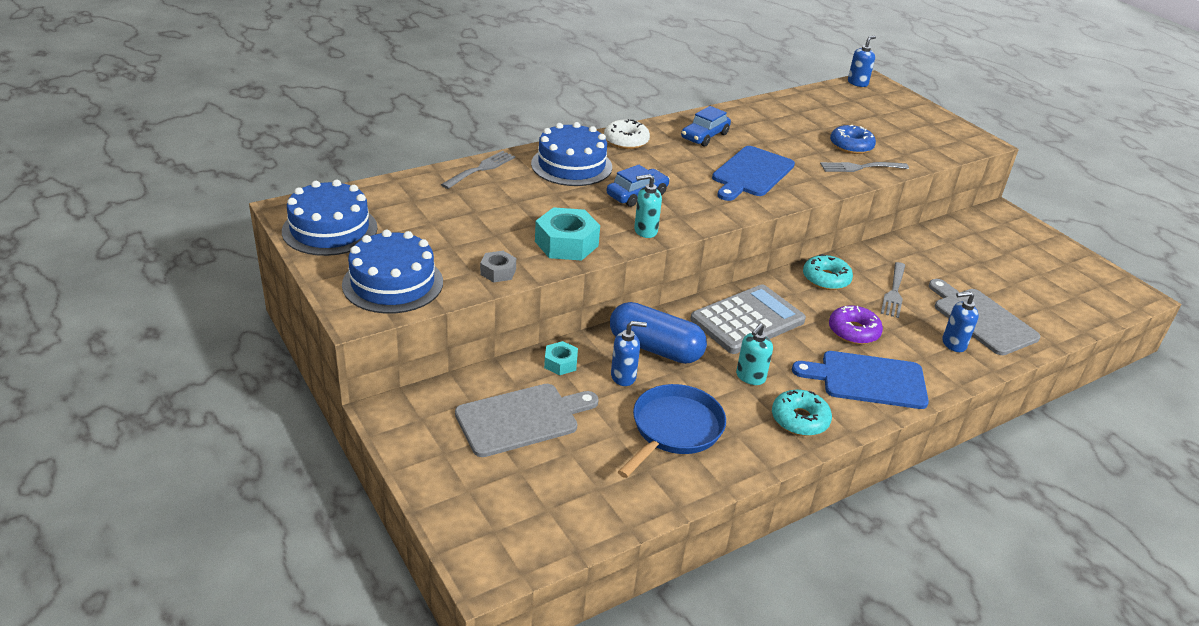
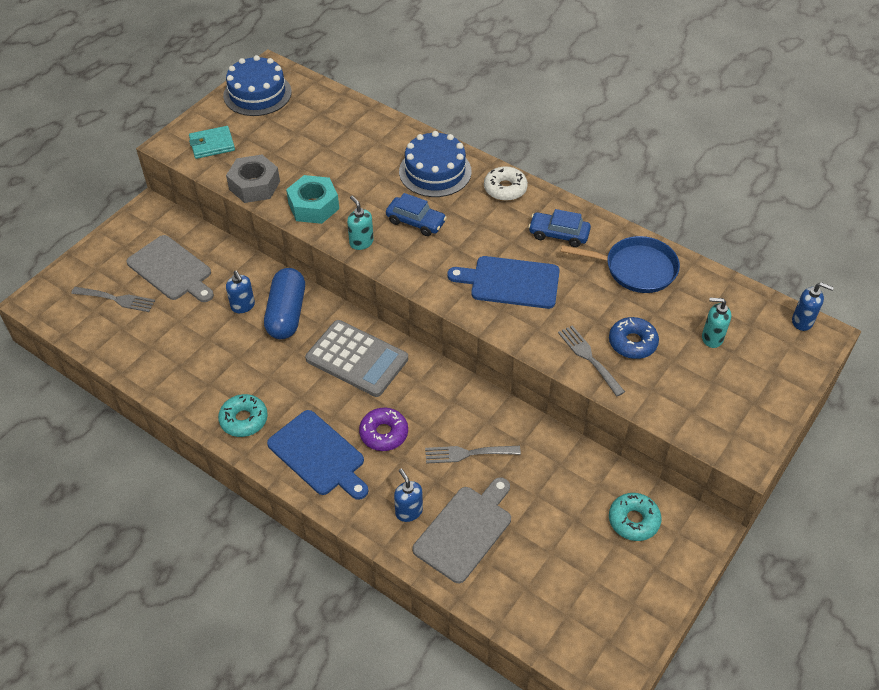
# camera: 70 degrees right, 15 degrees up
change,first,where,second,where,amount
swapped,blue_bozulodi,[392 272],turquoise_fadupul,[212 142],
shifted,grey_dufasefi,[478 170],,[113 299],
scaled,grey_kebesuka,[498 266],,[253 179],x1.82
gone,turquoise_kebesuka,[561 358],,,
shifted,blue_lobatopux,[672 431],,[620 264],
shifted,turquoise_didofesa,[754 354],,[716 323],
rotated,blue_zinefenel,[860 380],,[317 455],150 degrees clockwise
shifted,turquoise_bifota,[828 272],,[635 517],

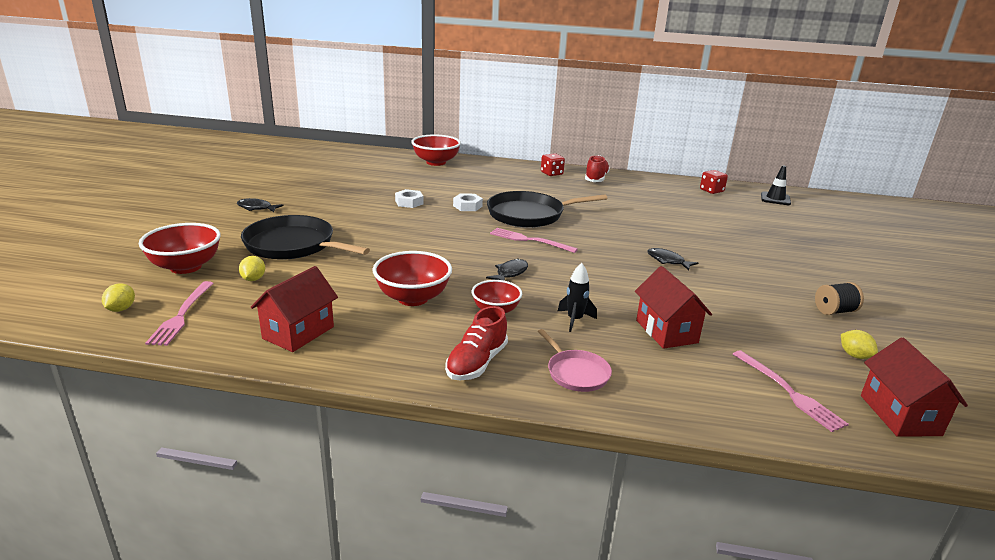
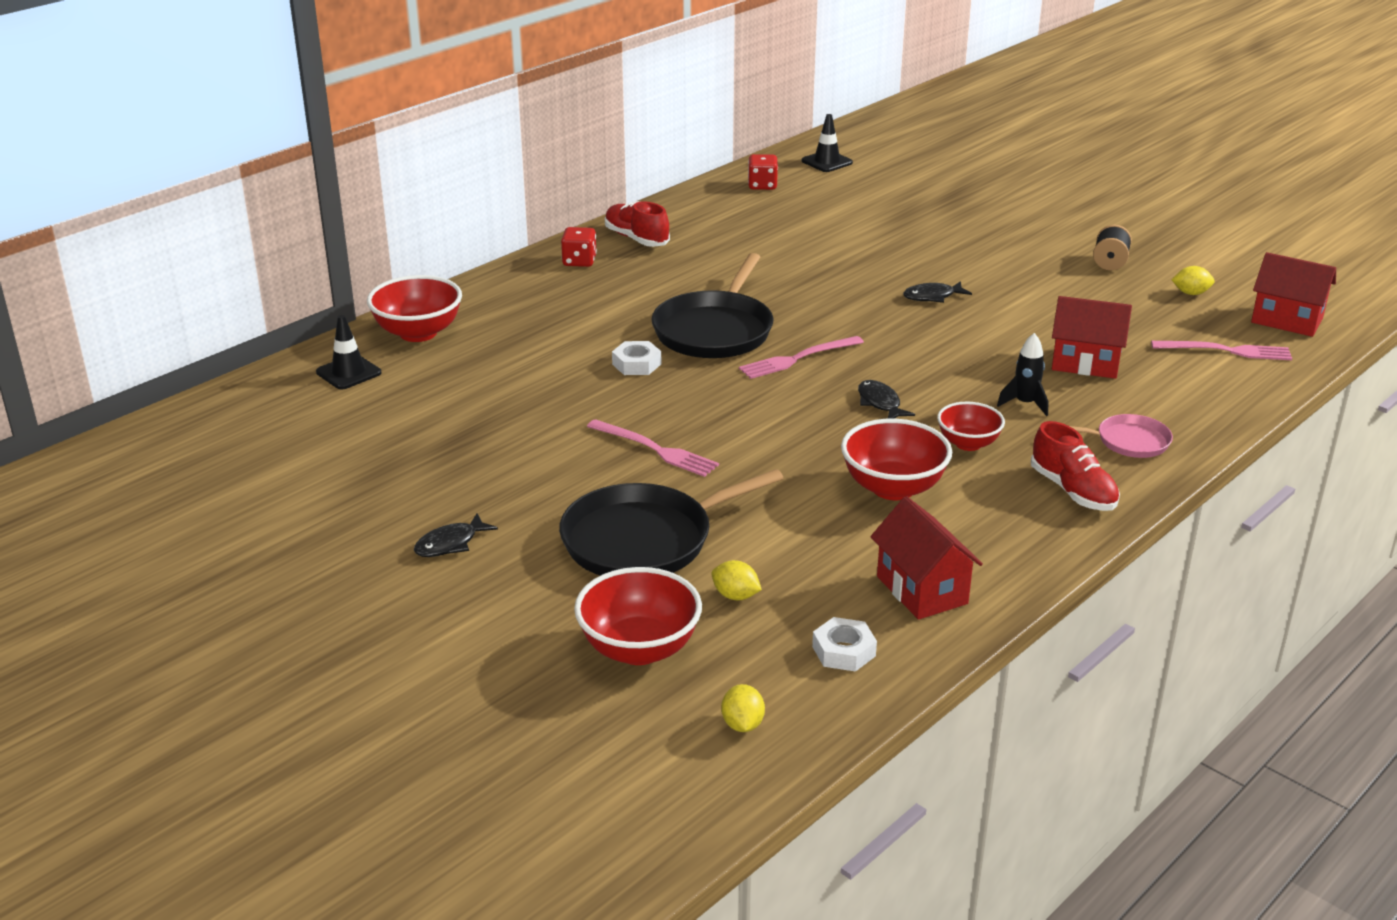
# camera: 55 degrees left, 5 degrees up
change,first,where,second,where,amount
rotated,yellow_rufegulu,[118 298],,[743 708],45 degrees clockwise
shifted,pink_dufasefi,[179 313],,[653 448],
shifted,white_kebesuka,[409 198],,[844 644],
new,,,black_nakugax,[349 352],

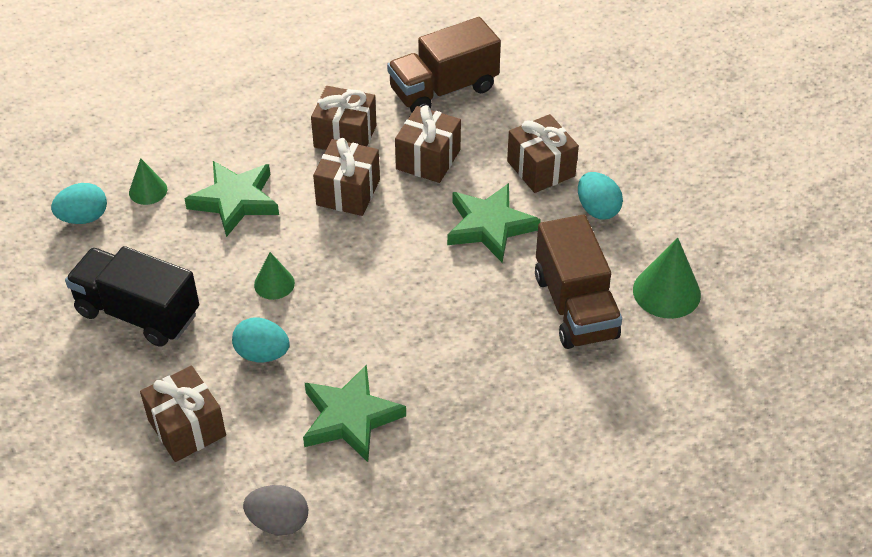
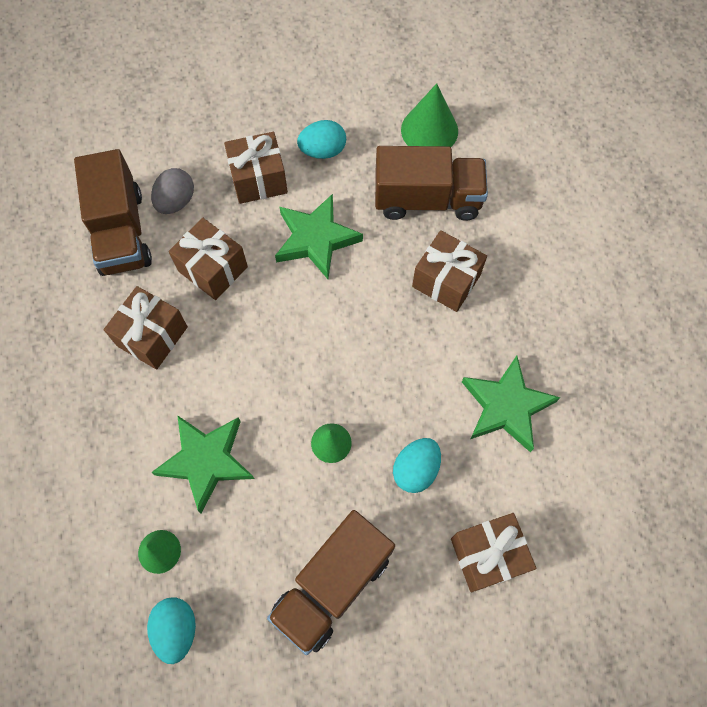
# camera: 75 degrees left, 20 degrees up
change,first,where,second,where,amount
repainted,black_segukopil,[132 296],brown_segukopil,[331 582],
shifted,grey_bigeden,[275 510],,[172 191],
shifted,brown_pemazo,[346 177],,[449 271],

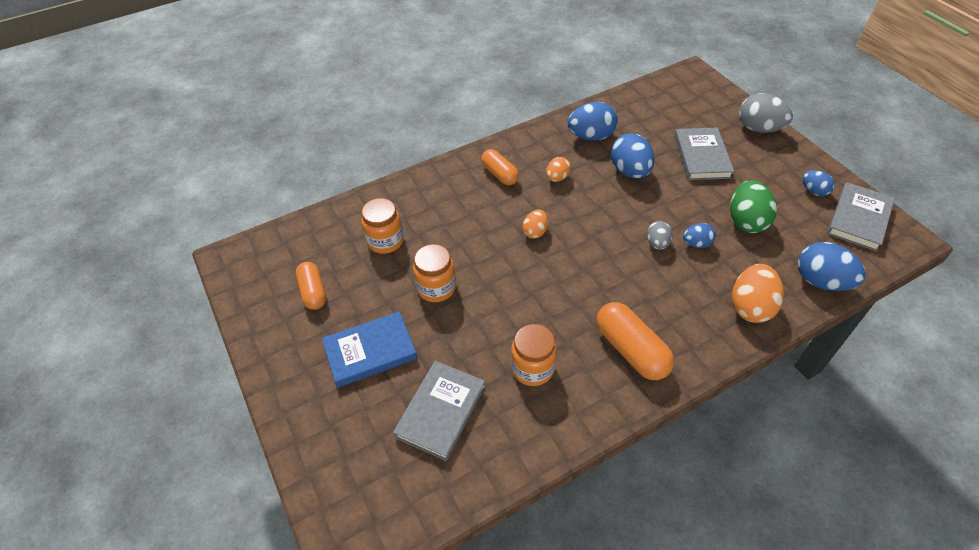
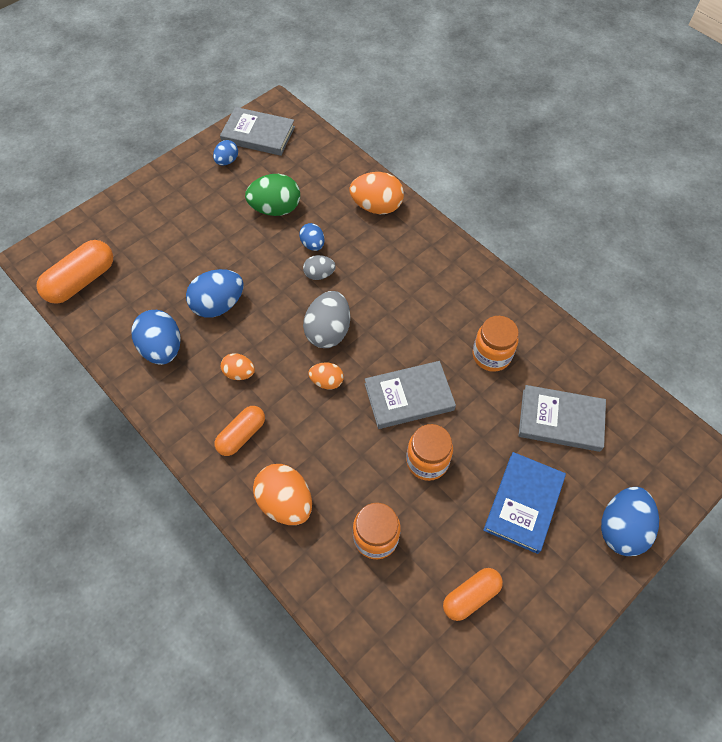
# camera: 105 degrees left, 10 degrees up
change,first,where,second,where,amount
rotated,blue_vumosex,[369 349],,[524 503],60 degrees clockwise
shifted,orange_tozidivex,[635 341],,[74 272],
shifted,grey_vumosex,[704 153],,[410 395],
shifted,grey_bigeden,[766 113],,[326 319],
shifted,blue_bigeden,[832 266],,[630 521],
new,,,orange_bigeden,[282 494],

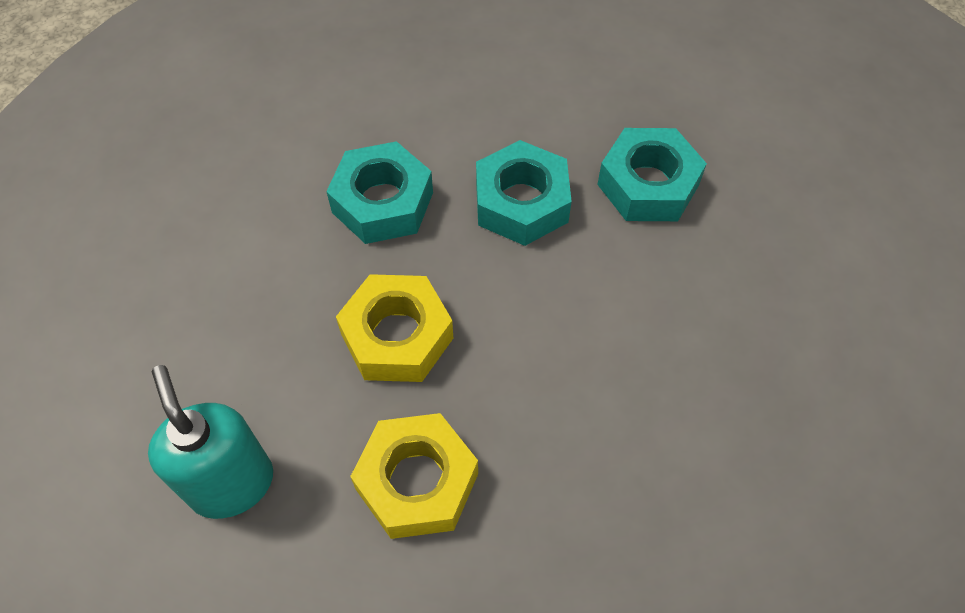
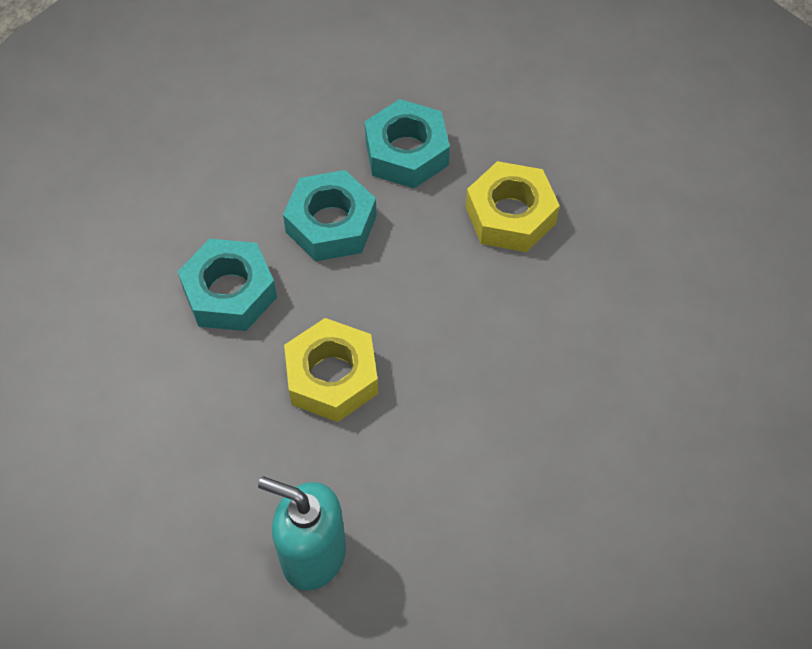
# camera: 40 degrees left, 0 degrees up
change,first,where,second,where,amount
shifted,yellow_kebesuka,[414 476],,[513 206],

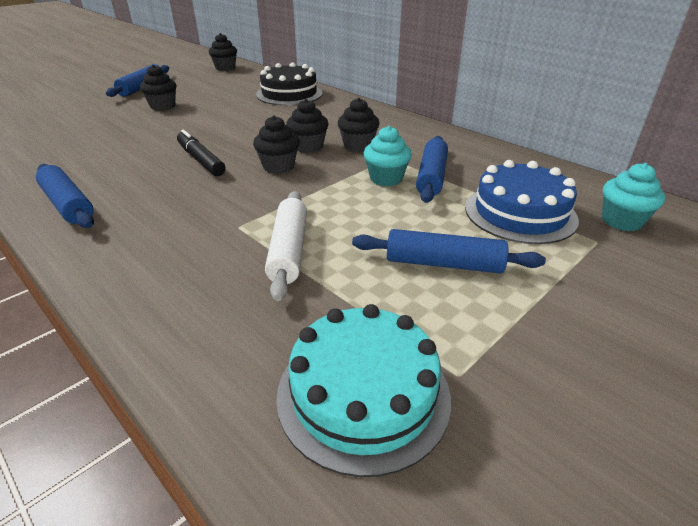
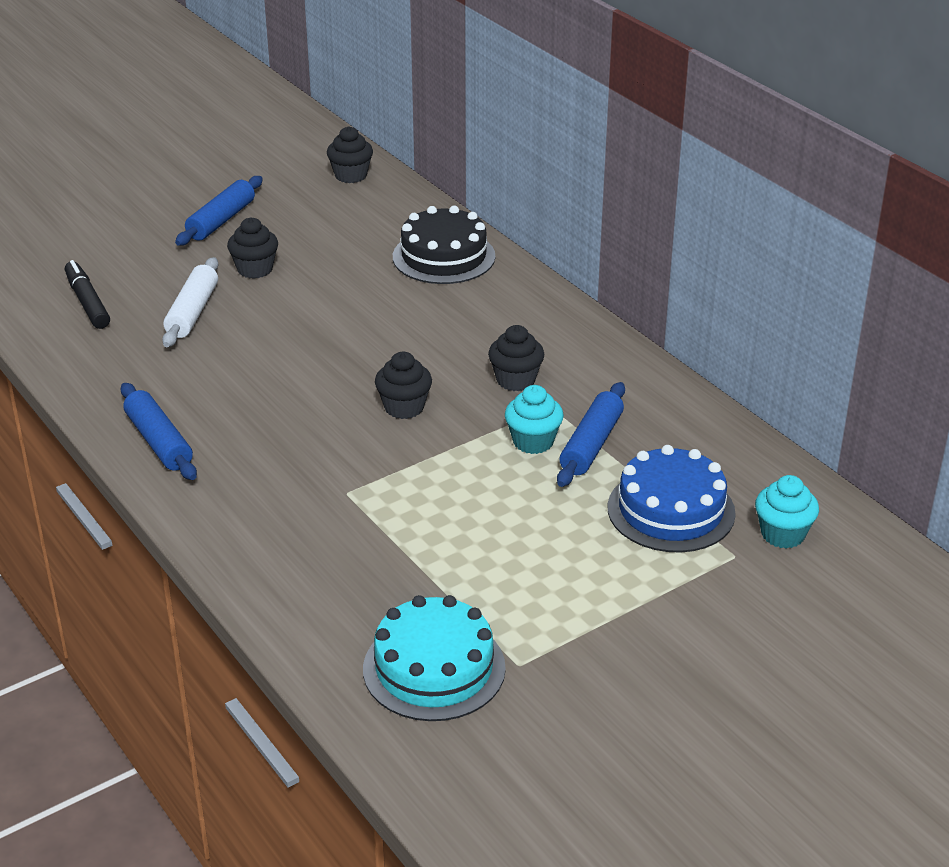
# camera: 10 degrees right, 0 degrees up
change,first,where,second,where,amount
shifted,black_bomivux,[201 153],,[87 294],
shifted,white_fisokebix,[286 246],,[190 302],
gone,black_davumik,[307 126],,,
gone,blue_fisokebix,[449 251],,,

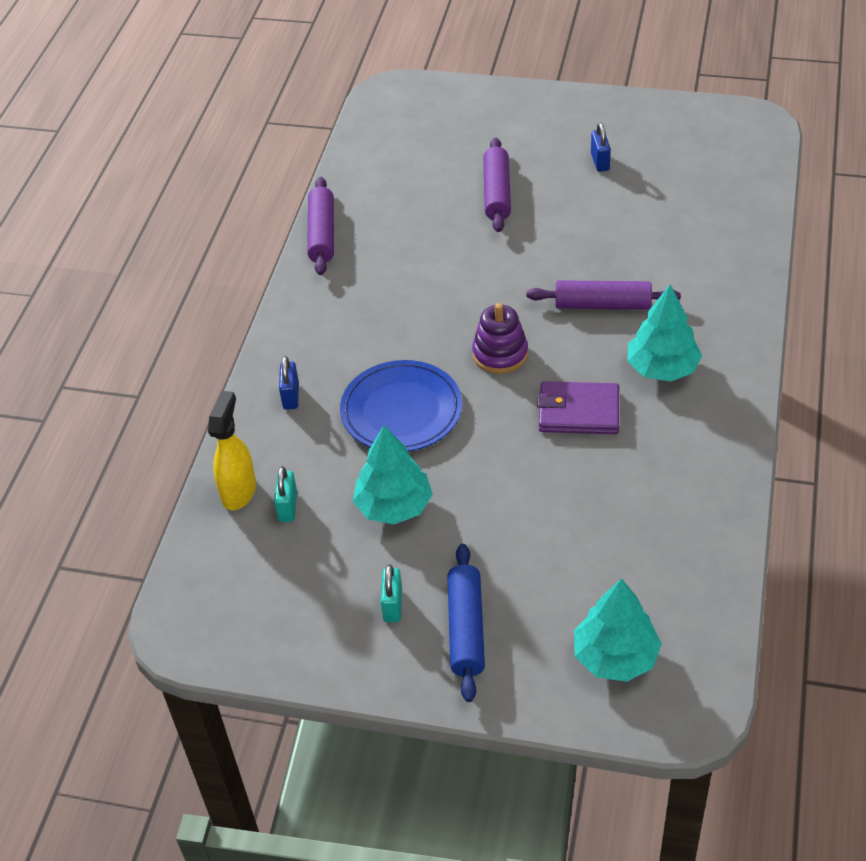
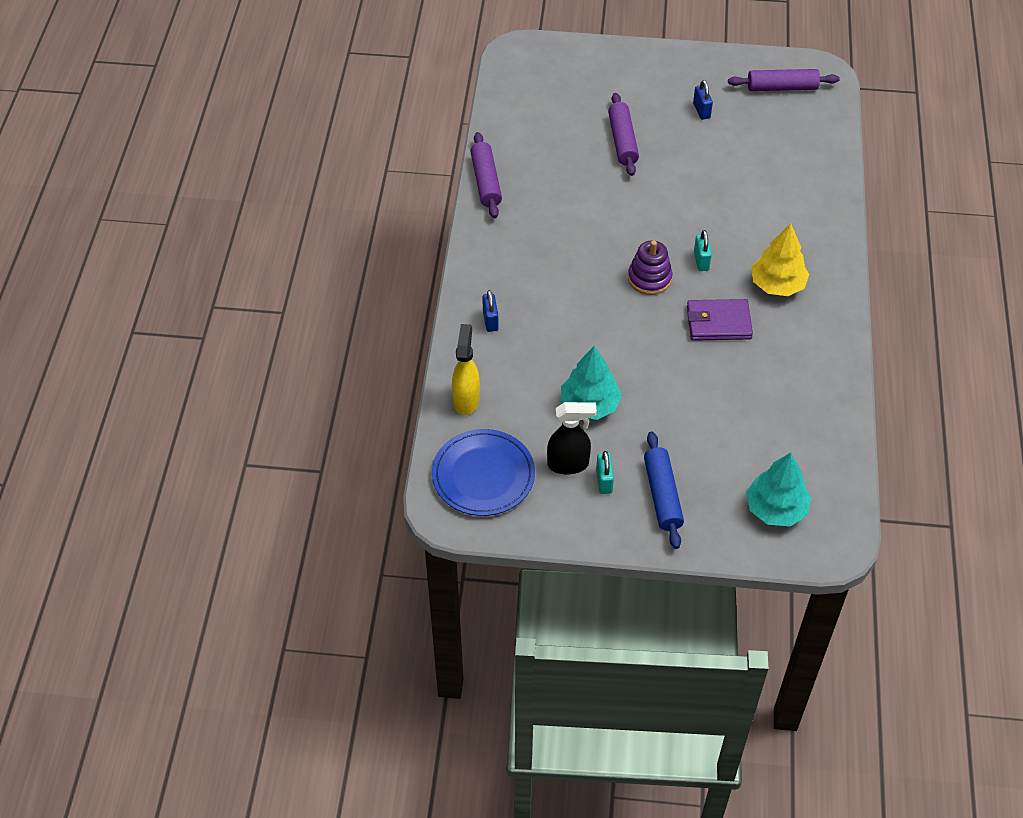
# camera: 10 degrees left, 5 degrees up
change,first,where,second,where,amount
shifted,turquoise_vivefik,[285 494],,[703 250],
shifted,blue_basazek,[401 406],,[483 472],
shifted,purple_fisokebix,[604 295],,[784 80],
repainted,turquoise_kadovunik,[664 333],yellow_kadovunik,[780 259],
new,,,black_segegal,[572 438],

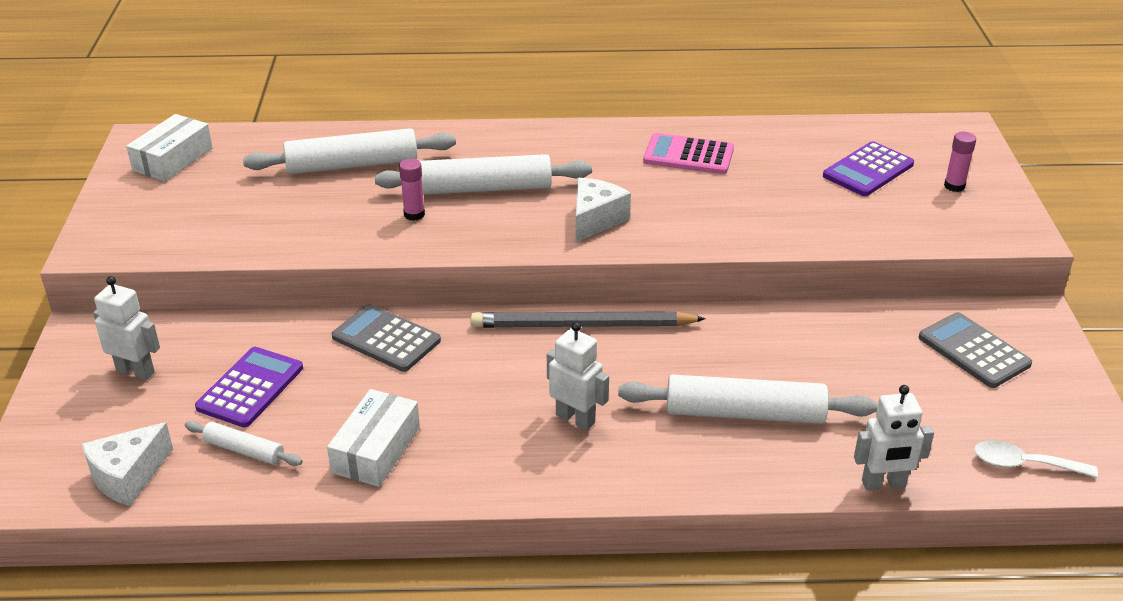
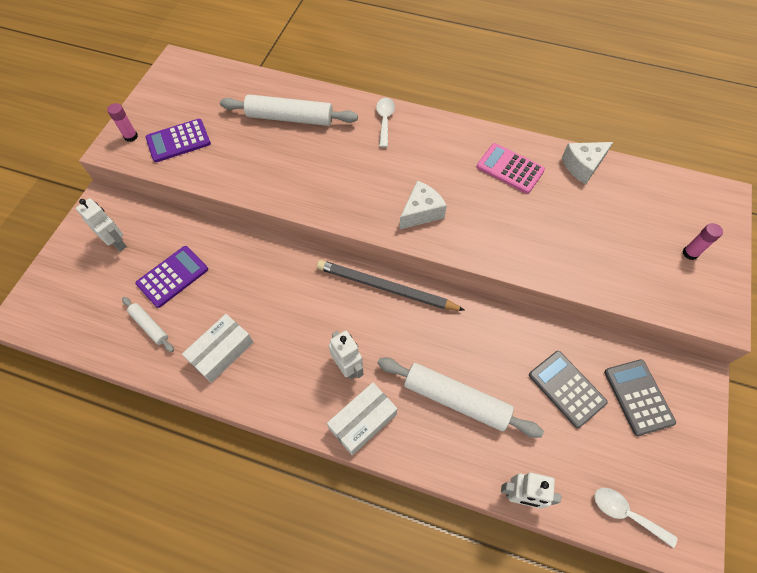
# camera: 20 degrees right, 25 degrees up
change,first,where,second,where,amount
shifted,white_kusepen,[127 464],,[587 163],
shifted,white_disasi,[169 147],,[362 418],
shifted,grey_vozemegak,[386 338],,[568 389],
gone,white_fisokebix,[483 174],,,
shifted,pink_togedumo,[412 190],,[122 122],
shifted,purple_vozemegak,[868 168],,[178 140],
new,,,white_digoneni,[385 122],

